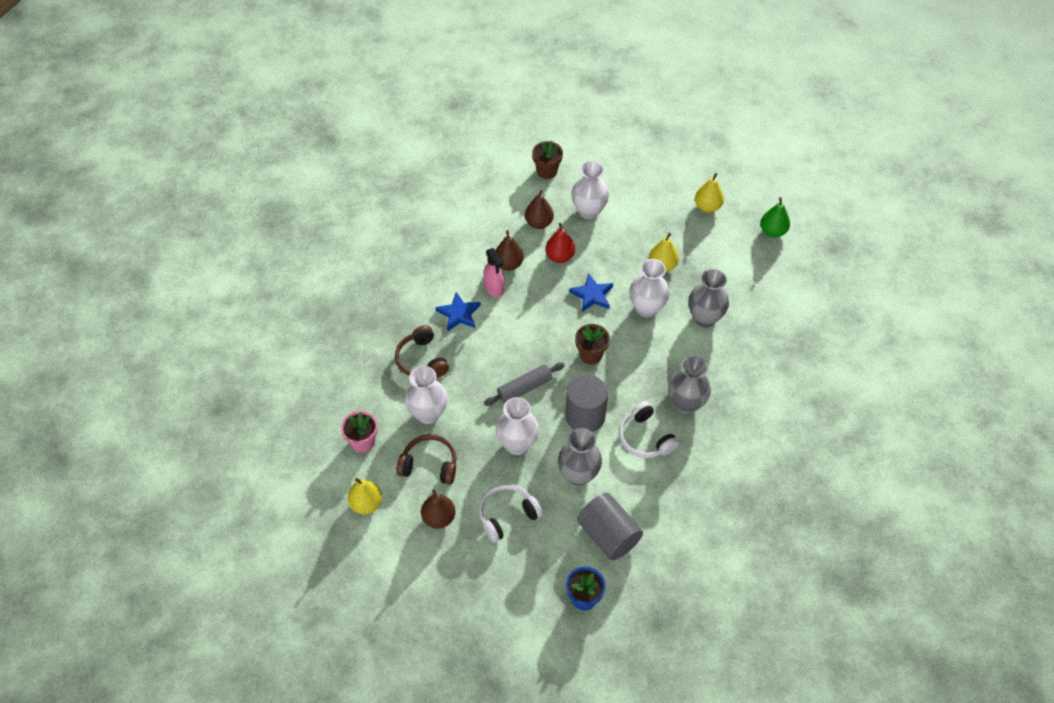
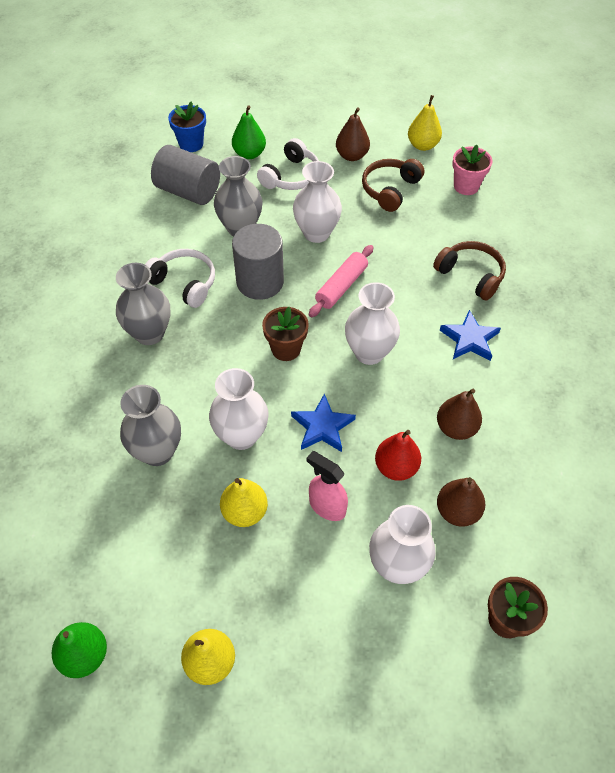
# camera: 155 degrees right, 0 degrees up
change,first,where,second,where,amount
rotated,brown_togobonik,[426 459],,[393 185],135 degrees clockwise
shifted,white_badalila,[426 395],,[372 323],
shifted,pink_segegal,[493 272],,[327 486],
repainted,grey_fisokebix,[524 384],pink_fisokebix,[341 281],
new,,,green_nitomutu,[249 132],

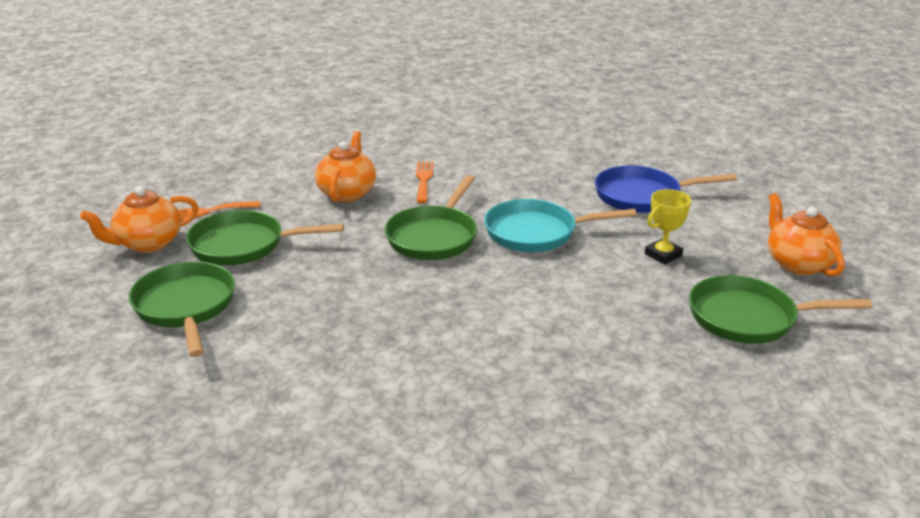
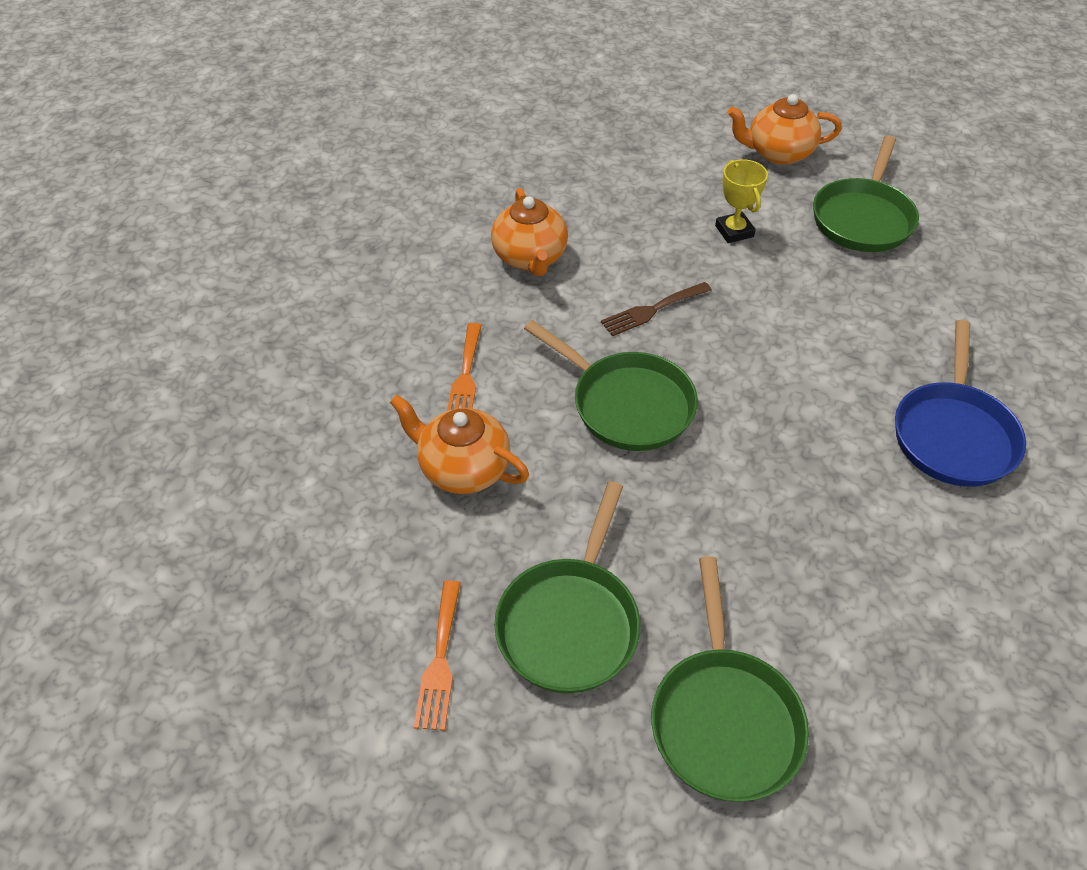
# camera: 70 degrees left, 20 degrees up
change,first,where,second,where,amount
shifted,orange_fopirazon,[139 219],,[529 232],
rotated,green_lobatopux,[182 309],,[730 679],90 degrees counterclockwise
rotated,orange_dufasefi,[425 182],,[464 367],105 degrees counterclockwise
swapped,turquoise_lobatopux,[560 225],brown_dufasefi,[656 309],
shifted,blue_lobatopux,[666 189],,[960 403],

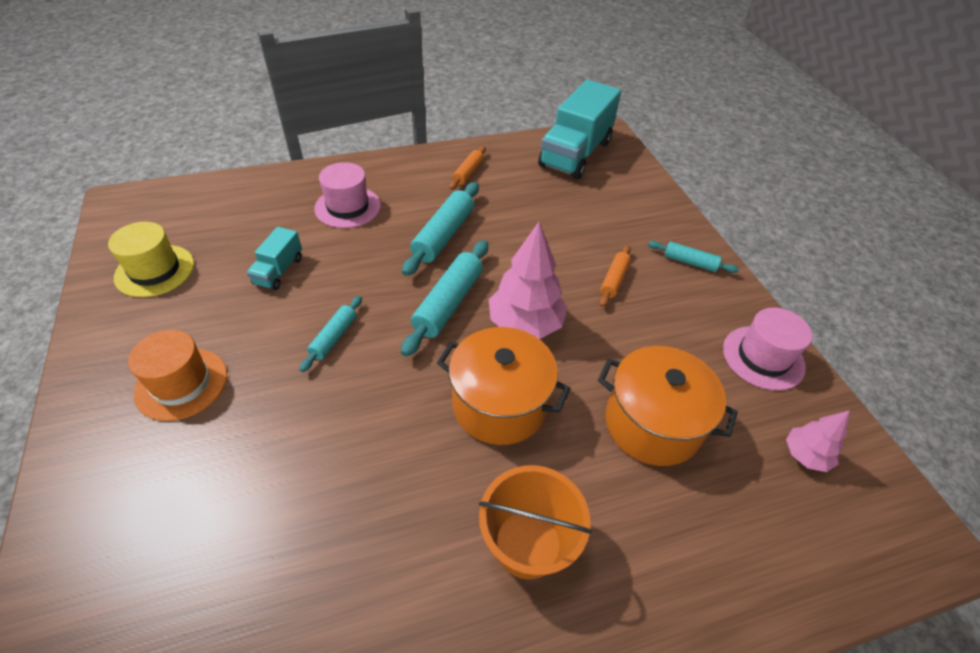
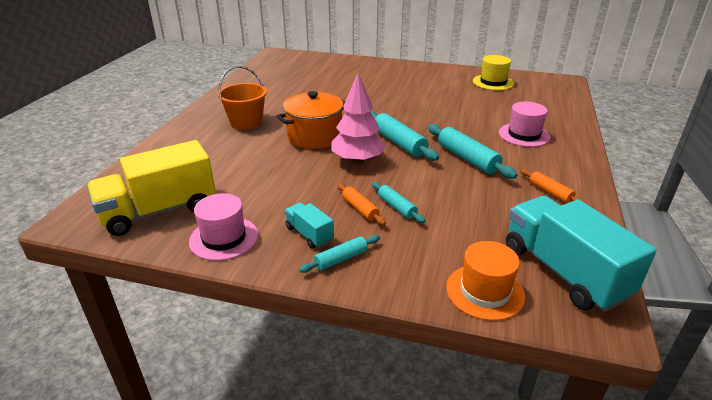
# camera: 125 degrees right, 15 degrees down
change,first,where,second,where,amount
shifted,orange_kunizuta,[177 375],,[485 281],
shifted,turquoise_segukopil,[274 258],,[309 226],
shifted,turquoise_fisokebix,[330 334],,[398 202],
gone,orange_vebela,[668 406],,,
swapped,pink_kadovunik,[818 441],yellow_segukopil,[151 188],

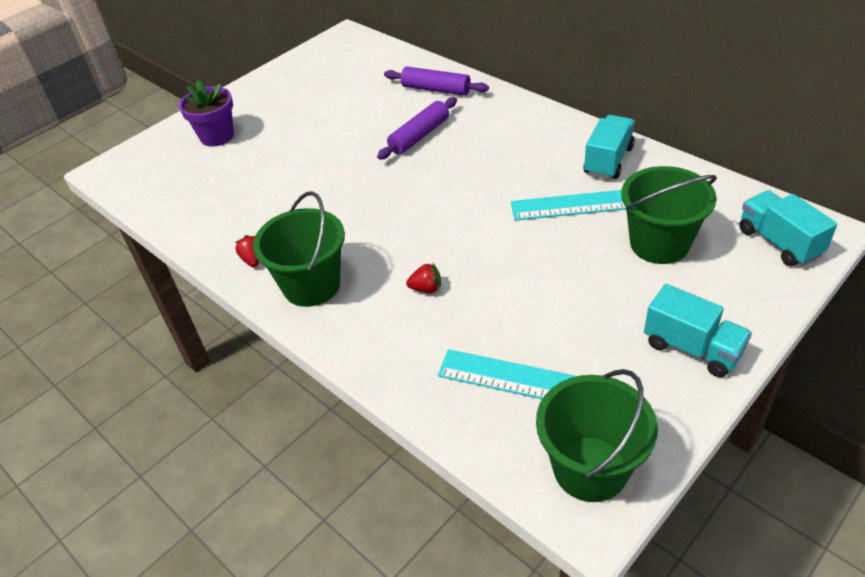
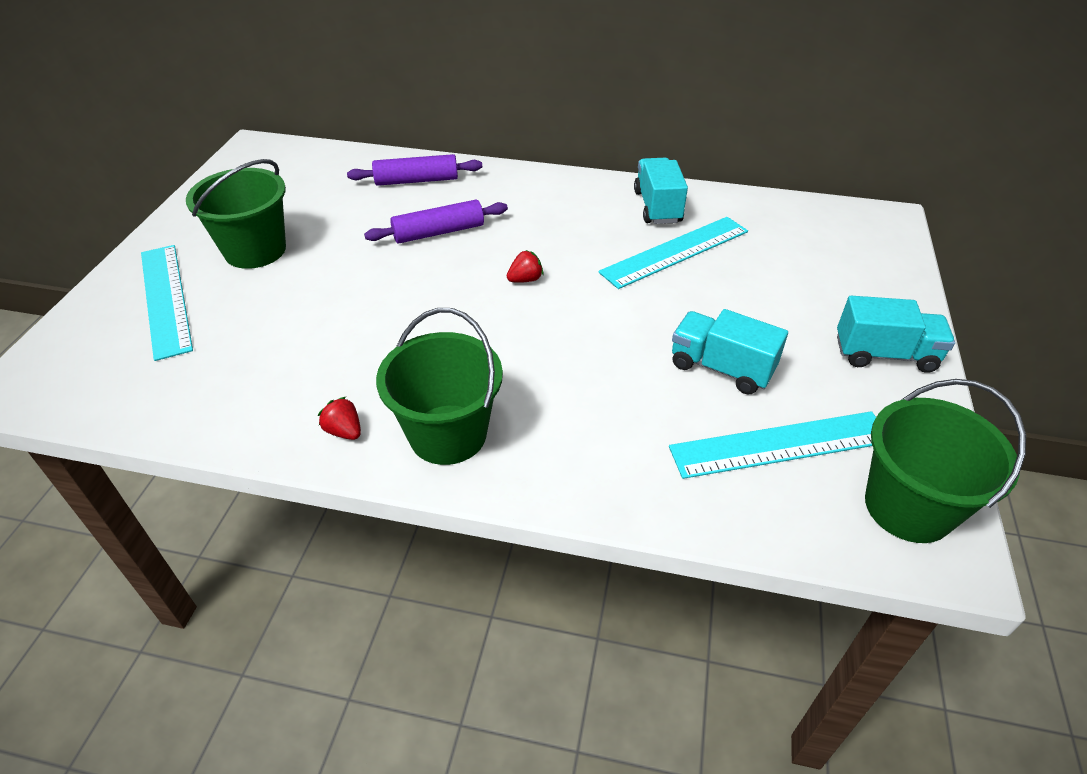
# camera: 35 degrees left, 0 degrees up
change,first,where,second,where,amount
swapped,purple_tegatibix,[206 113],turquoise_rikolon,[167 303],
rotated,purple_fisokebix,[417 128],,[436 222],60 degrees clockwise
shifted,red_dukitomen,[423 278],,[525 266],
shifted,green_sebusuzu,[669 215],,[236 214],
shifted,turquoise_segukopil,[788 228],,[730 351],

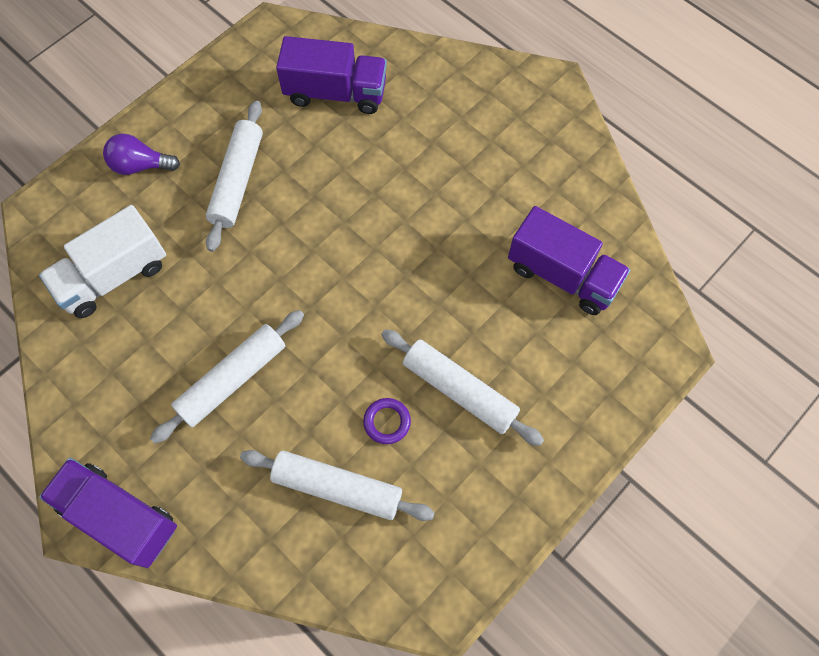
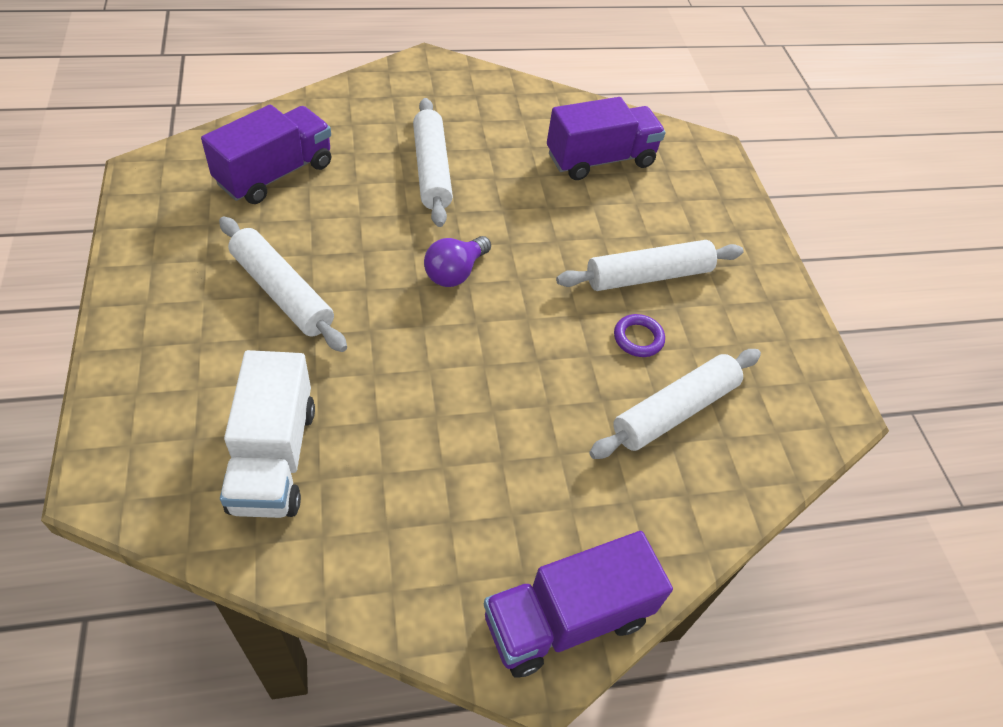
# camera: 60 degrees left, 15 degrees down
change,first,where,second,where,amount
shifted,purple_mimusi,[141 154],,[457 261],
shifted,white_fisokebix,[227 377],,[433 162],

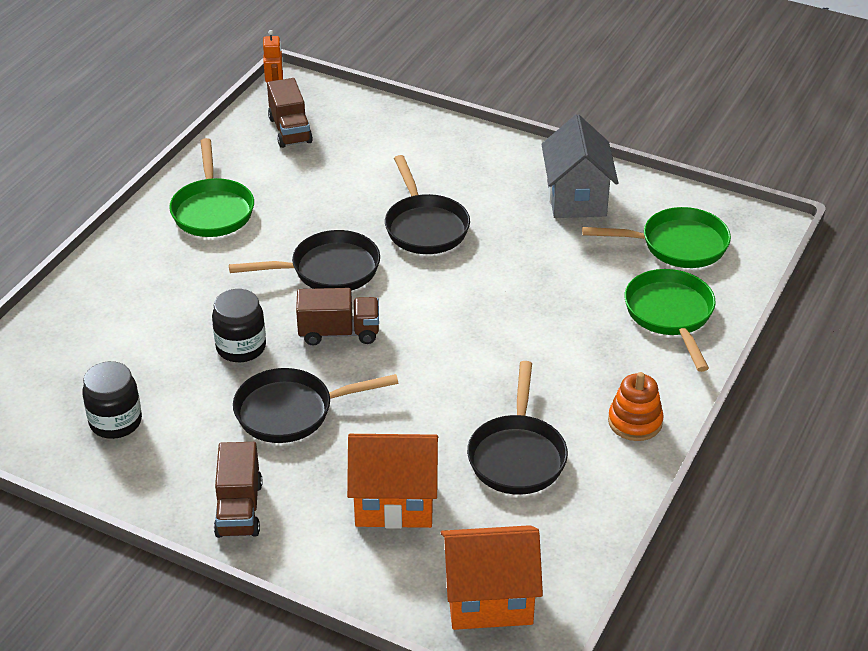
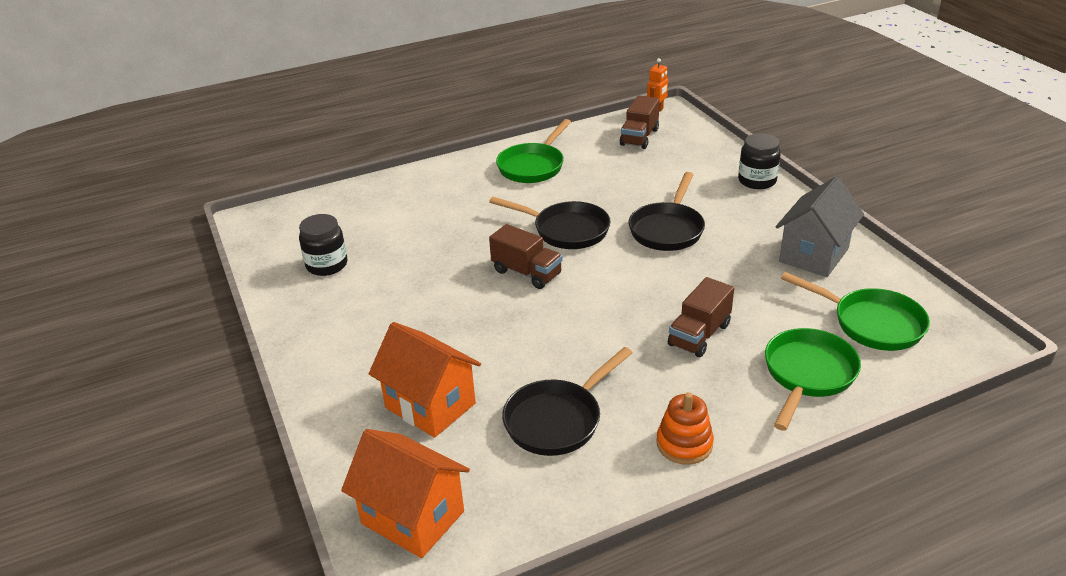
# camera: 40 degrees right, 5 degrees down
change,first,where,second,where,amount
shifted,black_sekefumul,[239 325],,[759 161],
shifted,brown_segukopil,[238 490],,[701 317],
gone,black_lobatopux,[316 405],,,

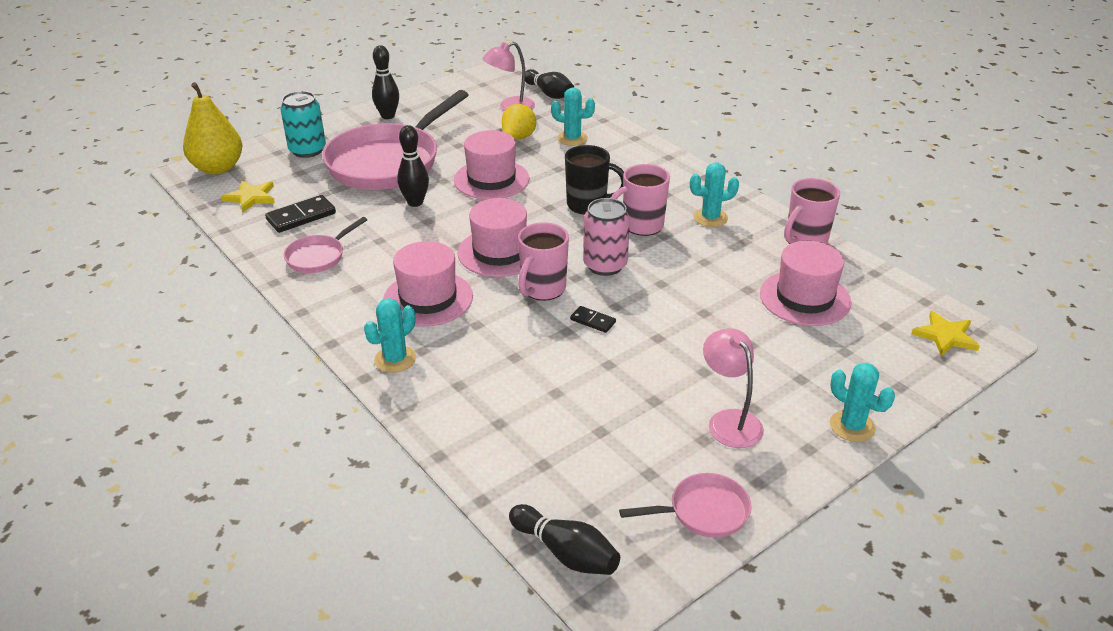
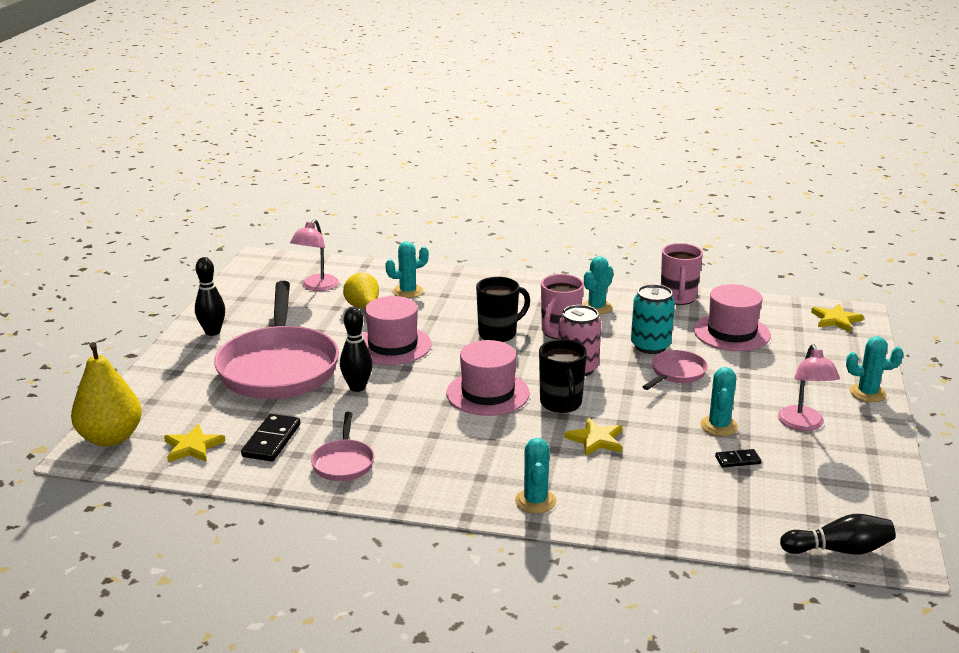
# camera: 40 degrees left, 10 degrees down
change,first,where,second,where,amount
shifted,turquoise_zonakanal,[303 124],,[653 319],
gone,pink_kunizuta,[428 283],,,
repainted,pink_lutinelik,[543 261],black_lutinelik,[563 376],
gone,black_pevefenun,[549 84],,,
shifted,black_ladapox,[593 319],,[738 458],
shifted,pink_lobatopux,[685 505],,[675 370],
rotated,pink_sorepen,[733 388],,[809 387],120 degrees counterclockwise
new,,,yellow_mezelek,[593 436],
new,,,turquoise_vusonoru,[719 401],

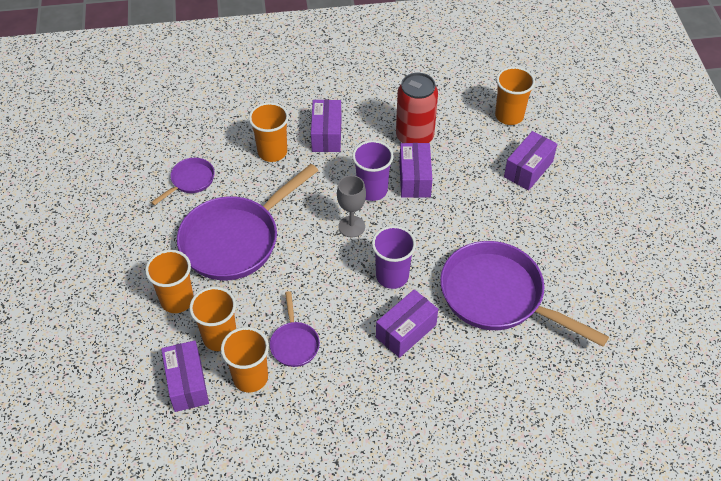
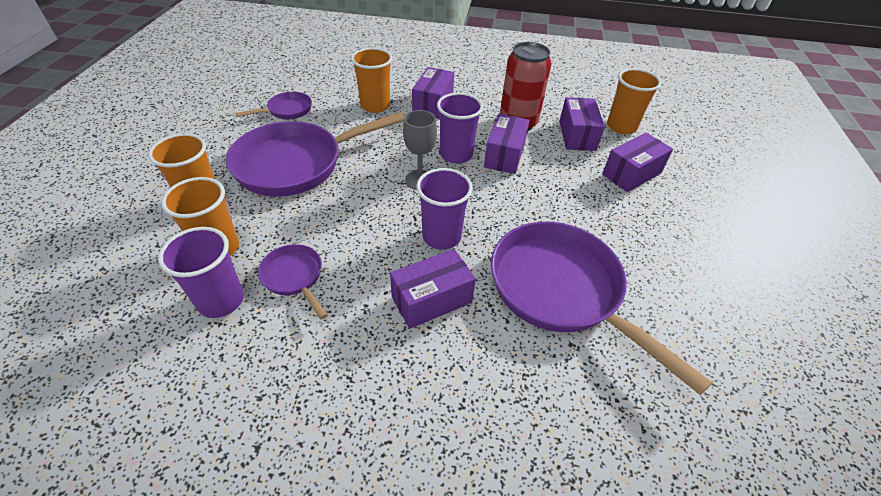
# camera: 15 degrees right, 5 degrees down
change,first,where,second,where,amount
shifted,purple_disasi,[185 376],,[582 124],
repainted,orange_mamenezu,[245 359],purple_mamenezu,[201 272],
rotated,purple_lobatopux,[295 329],,[293 281],135 degrees clockwise

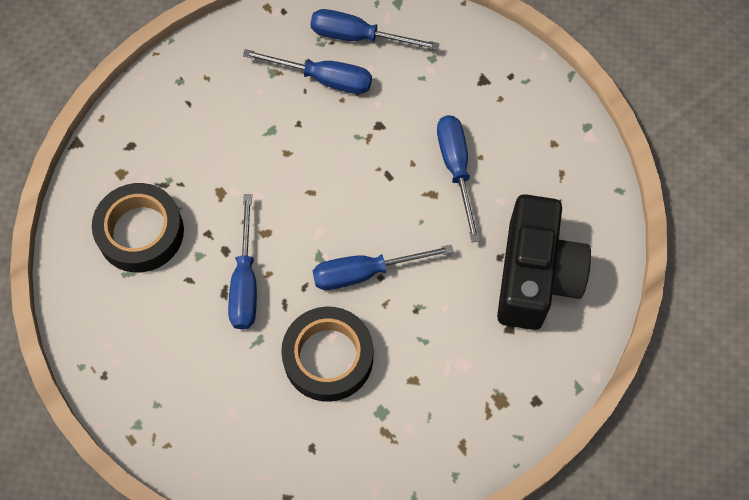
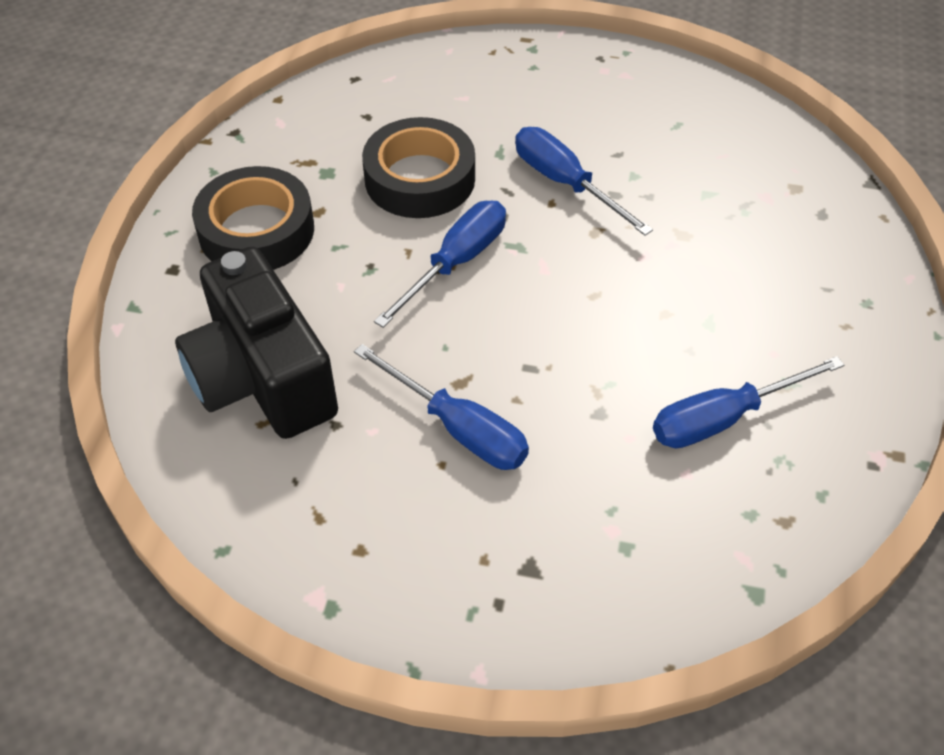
# camera: 140 degrees right, 15 degrees down
change,first,where,second,where,amount
shifted,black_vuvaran,[138 228],,[253 218],
gone,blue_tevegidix,[375 29],,,

